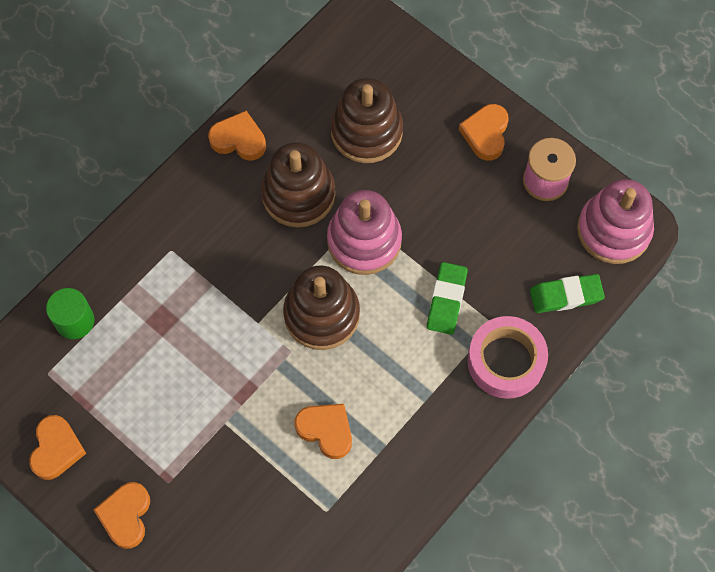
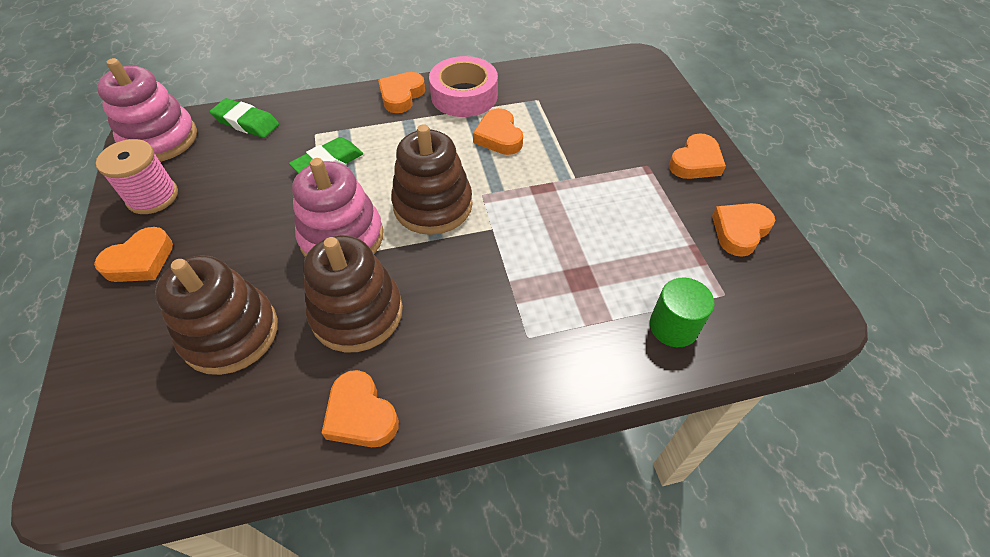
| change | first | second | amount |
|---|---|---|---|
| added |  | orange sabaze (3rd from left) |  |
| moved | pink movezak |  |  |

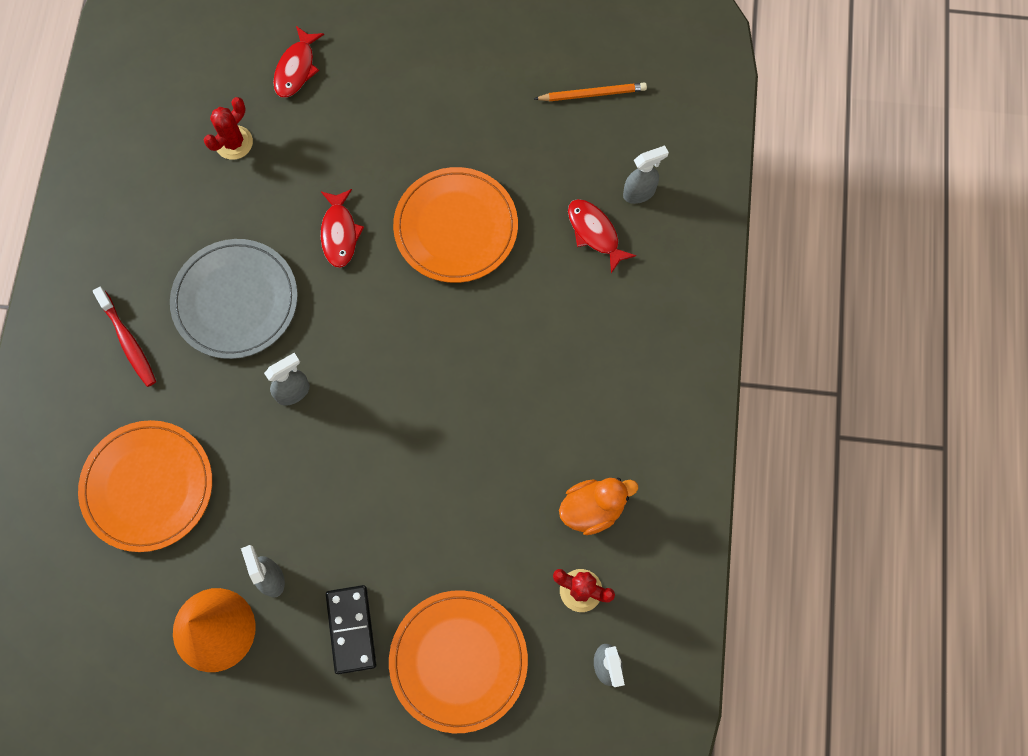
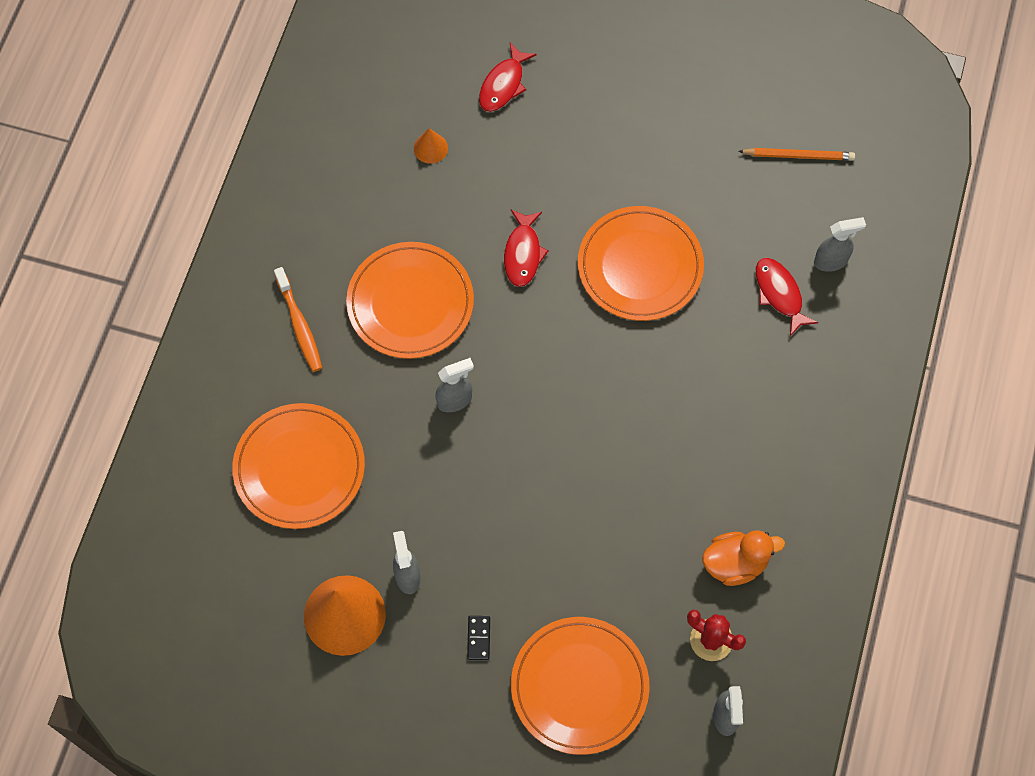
| change | first | second | amount |
|---|---|---|---|
| replaced | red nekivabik (1st from left) | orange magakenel (2nd from left) |  |
| recoloured | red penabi | orange penabi |  |
| recoloured | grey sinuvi | orange sinuvi (2nd from left) |  |
| resized | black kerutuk |  | x0.54 |

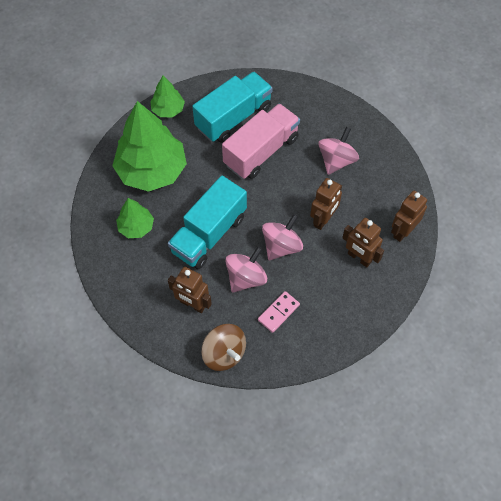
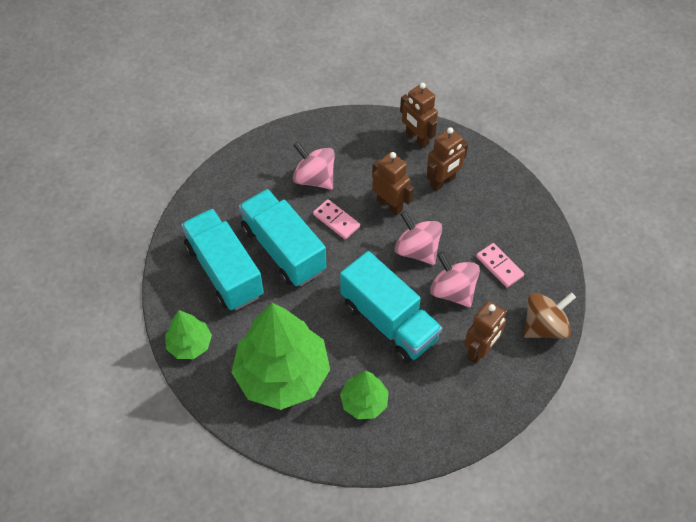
| change | first | second | amount |
|---|---|---|---|
| added |  | pink kerutuk (1st from left) |  |
| recoloured | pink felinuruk | turquoise felinuruk (2nd from left) |  |

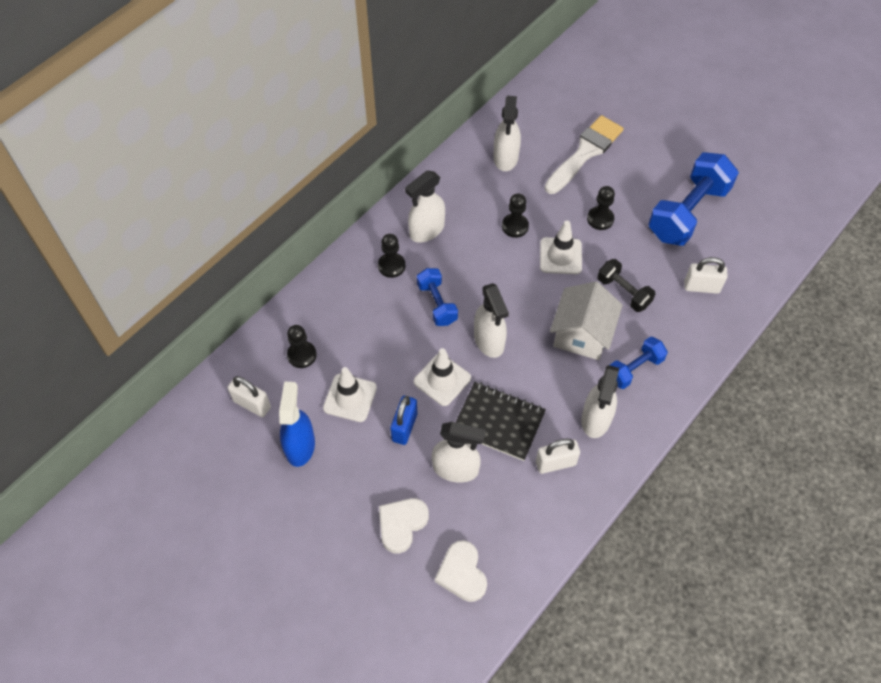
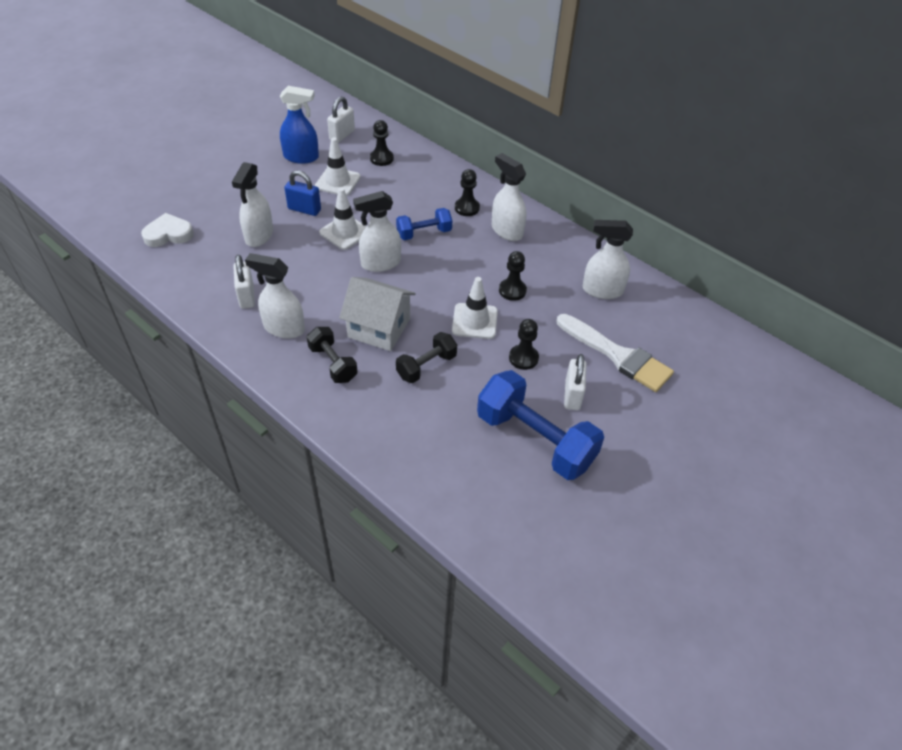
| change | first | second | amount |
|---|---|---|---|
| removed | white sabaze (1st from left) |  |  |
| removed | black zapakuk |  |  |
| moved | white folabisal (3rd from left) |  |  |
| recoloured | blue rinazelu (2nd from left) | black rinazelu (1st from left) |  |

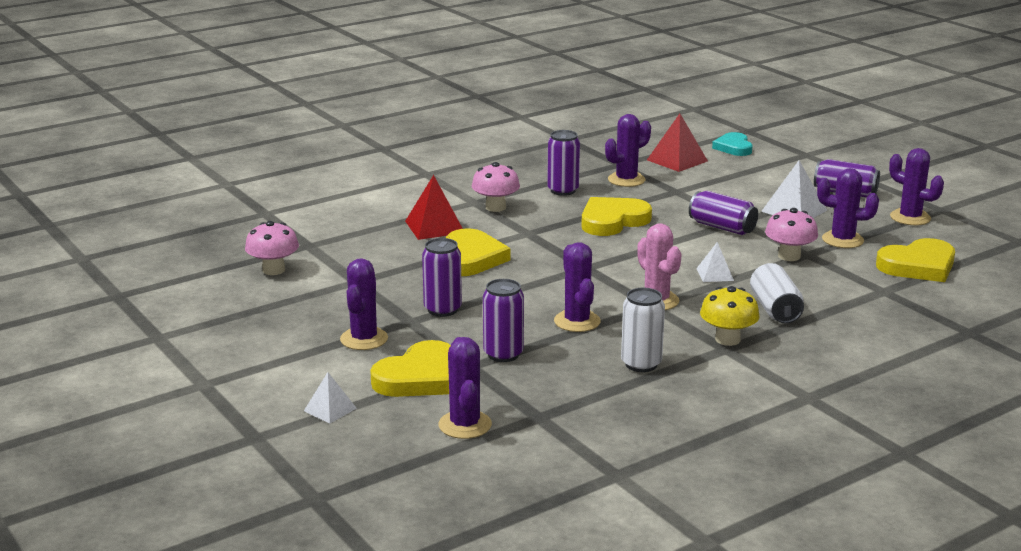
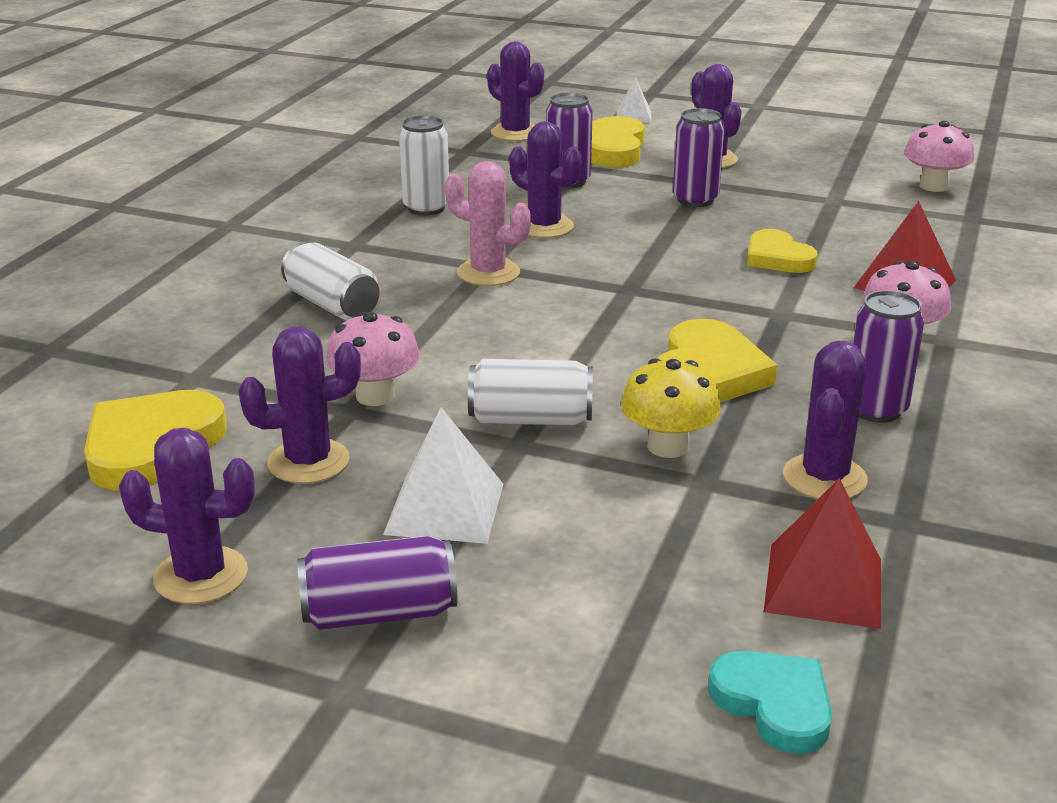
| change | first | second | amount |
|---|---|---|---|
| removed | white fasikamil (2nd from left) |  |  |
| moved | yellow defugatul |  |  |
| recoloured | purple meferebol (4th from left) | white meferebol (3rd from left) |  |
| resized | yellow sabaze (2nd from left in the first image) | yellow sabaze (4th from left) | x0.67 |

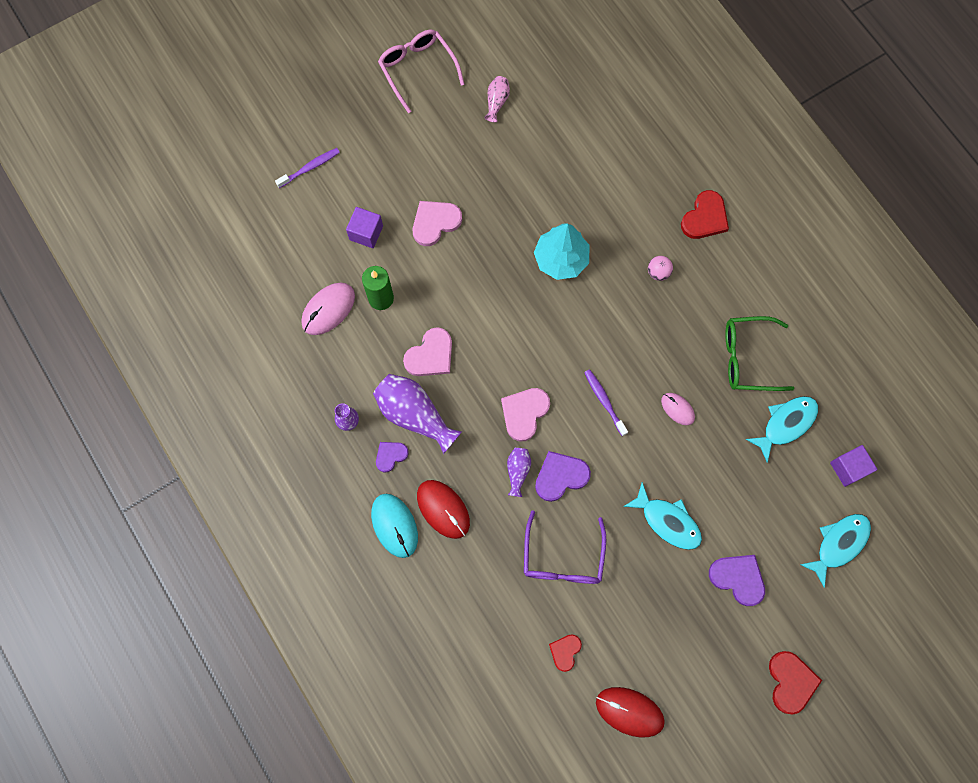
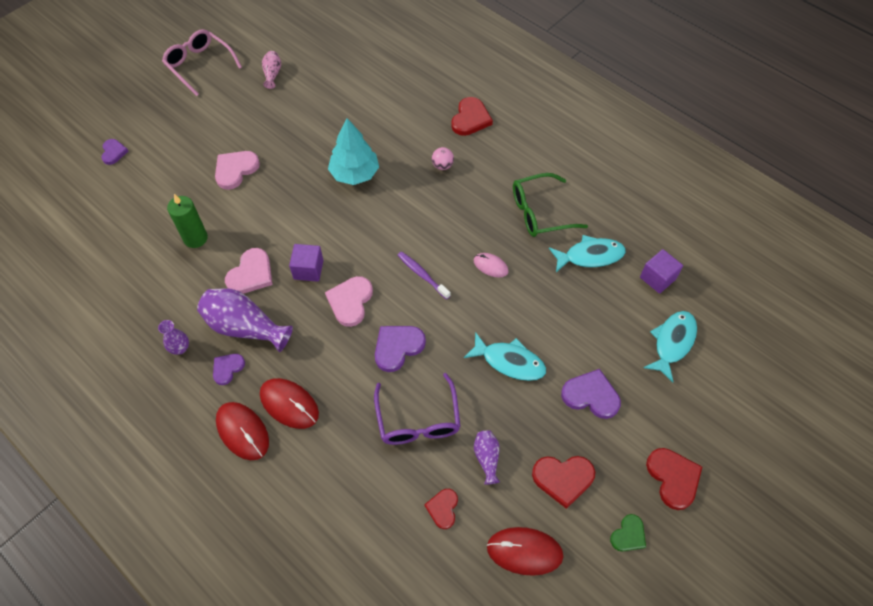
| change | first | second | amount |
|---|---|---|---|
| removed | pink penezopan (1st from left) |  |  |
| added |  | red sabaze (3rd from left) |  |
| added |  | green sabaze |  |
| moved | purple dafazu (1st from left) |  |  |
| moved | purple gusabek (3rd from left) |  |  |
| replaced | purple penabi (1st from left) | purple sabaze (1st from left) |  |
| recoloured | turquoise penezopan | red penezopan (1st from left) |  |
| turned | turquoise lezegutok (2nd from left) |  | 45 degrees clockwise |

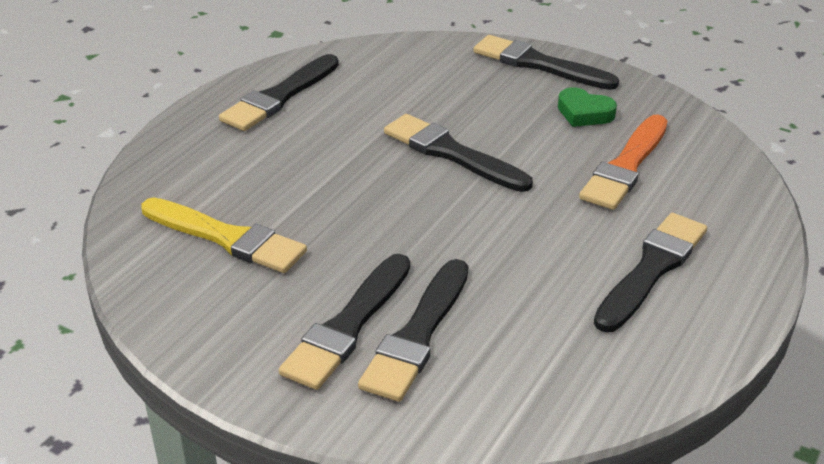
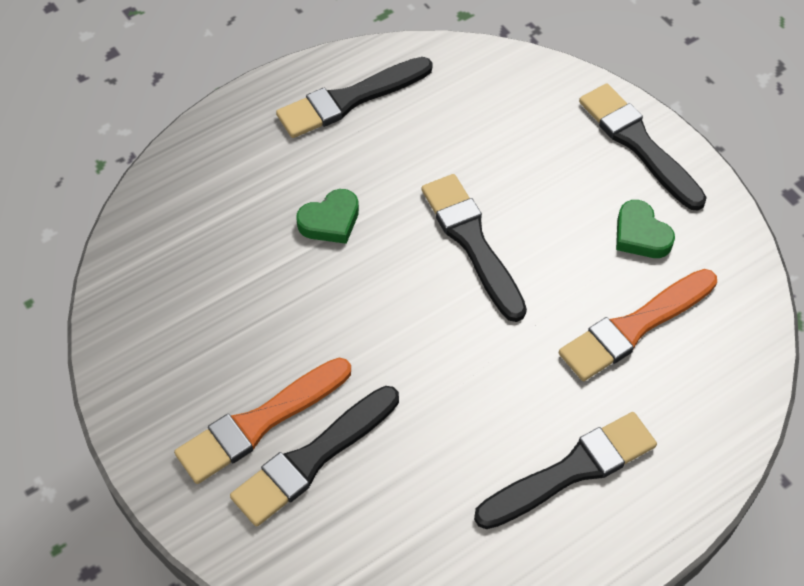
| change | first | second | amount |
|---|---|---|---|
| removed | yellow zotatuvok |  |  |
| added |  | green sabaze (1st from left) |  |
| recoloured | black zotatuvok (2nd from left) | orange zotatuvok (1st from left) |  |

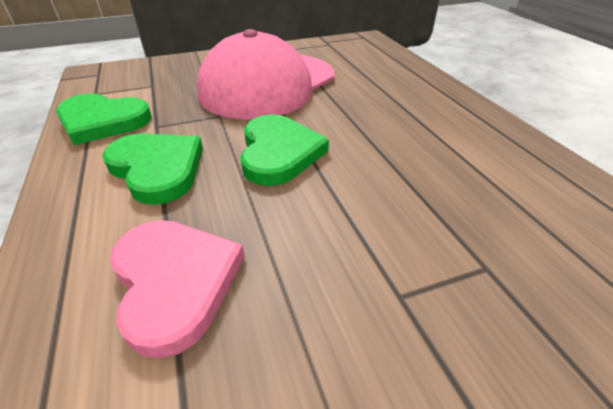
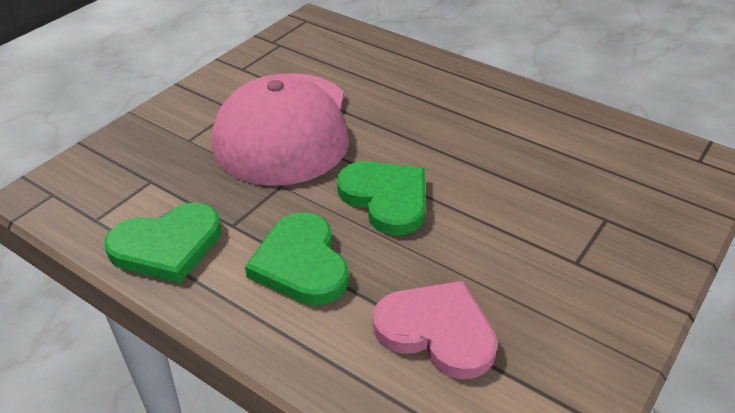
| change | first | second | amount |
|---|---|---|---|
| turned | green sabaze (2nd from left) |  | 120 degrees counterclockwise |

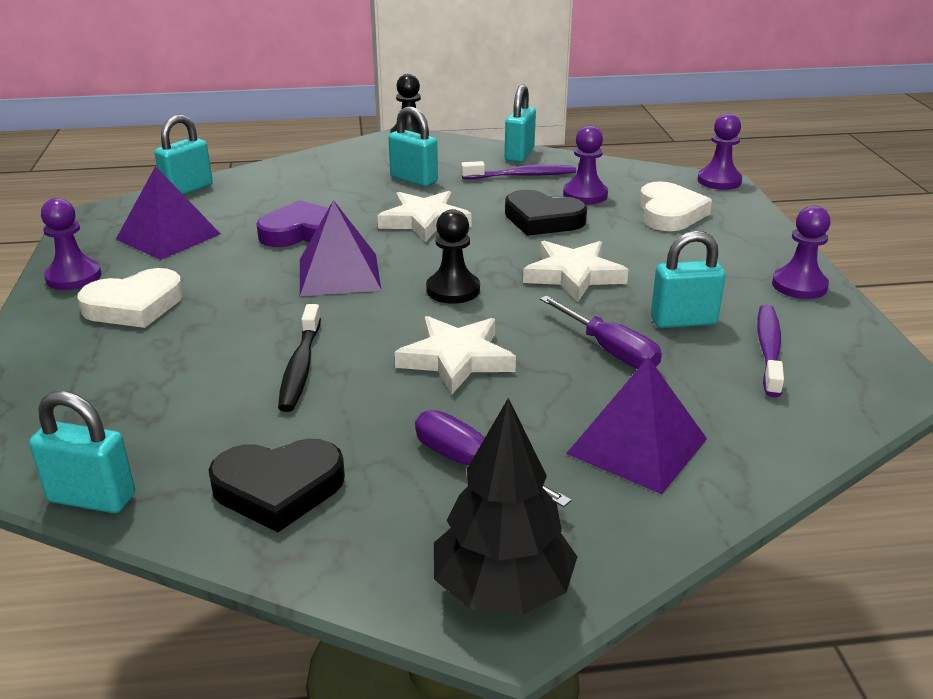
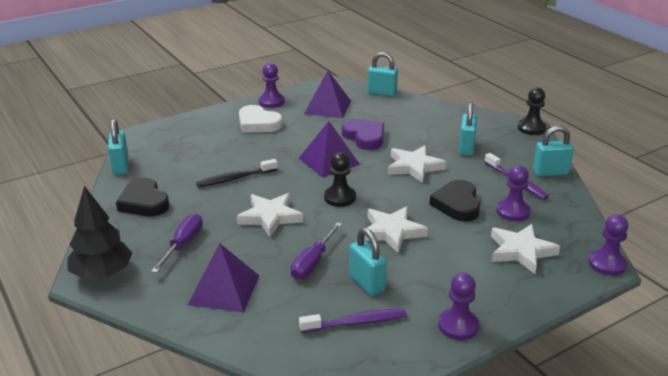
| change | first | second | amount |
|---|---|---|---|
| replaced | white sabaze (2nd from left) | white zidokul (4th from left) |  |

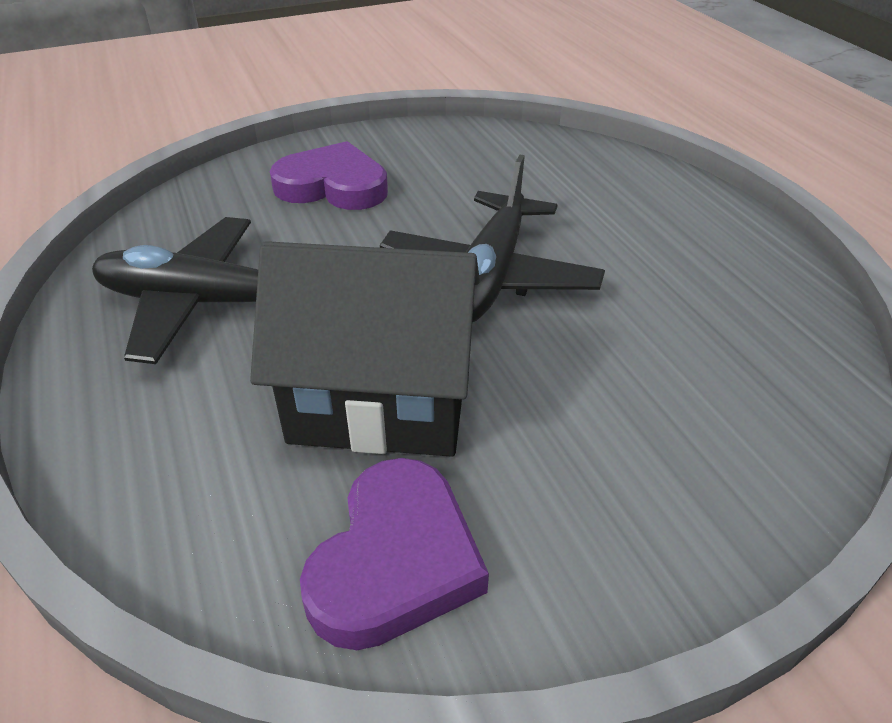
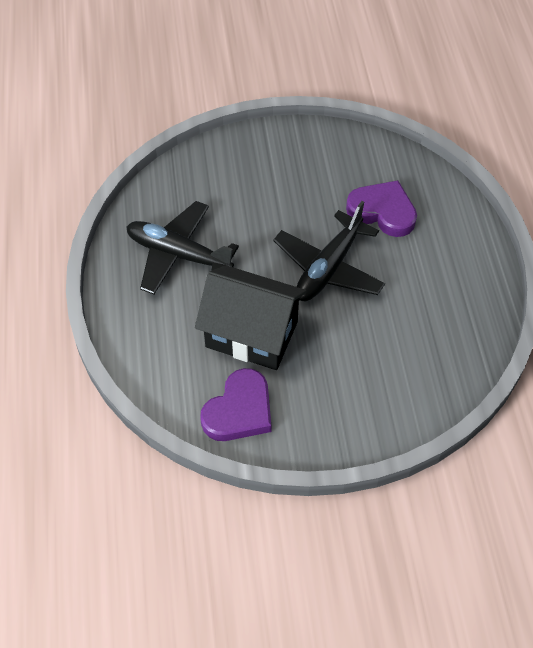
| change | first | second | amount |
|---|---|---|---|
| moved | purple sabaze (1st from left in the first image) | purple sabaze (2nd from left) |  |

